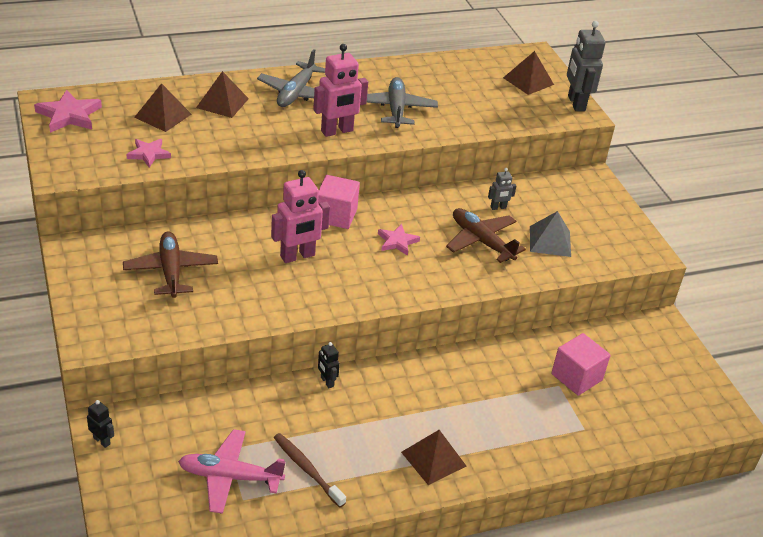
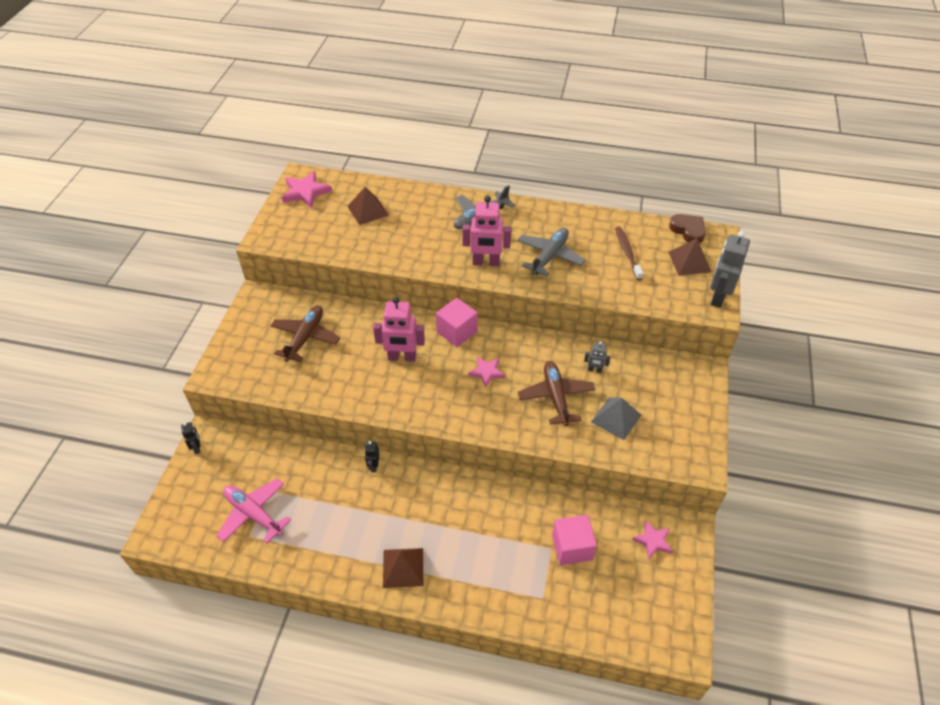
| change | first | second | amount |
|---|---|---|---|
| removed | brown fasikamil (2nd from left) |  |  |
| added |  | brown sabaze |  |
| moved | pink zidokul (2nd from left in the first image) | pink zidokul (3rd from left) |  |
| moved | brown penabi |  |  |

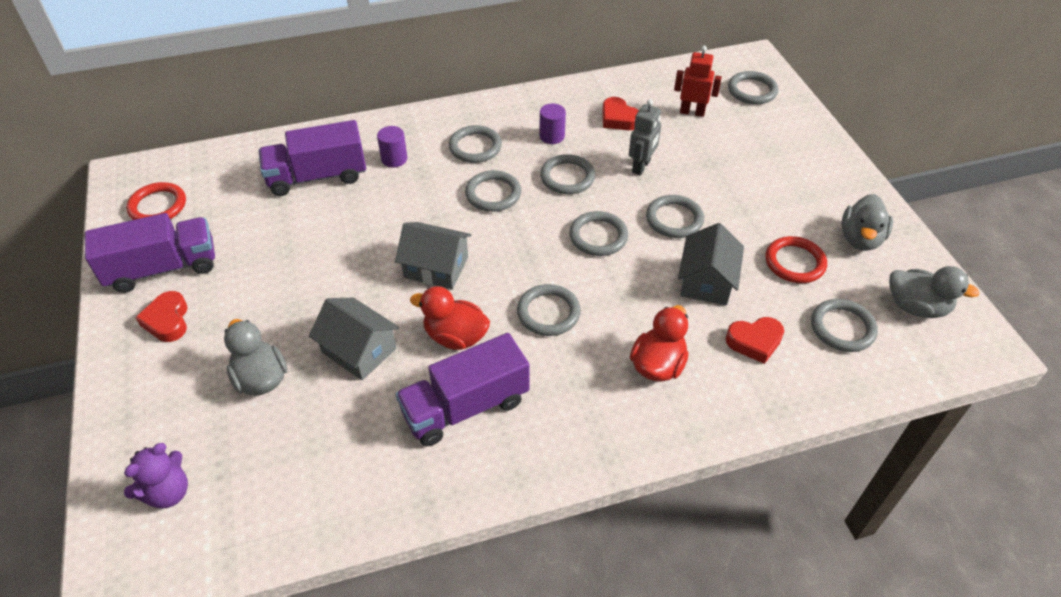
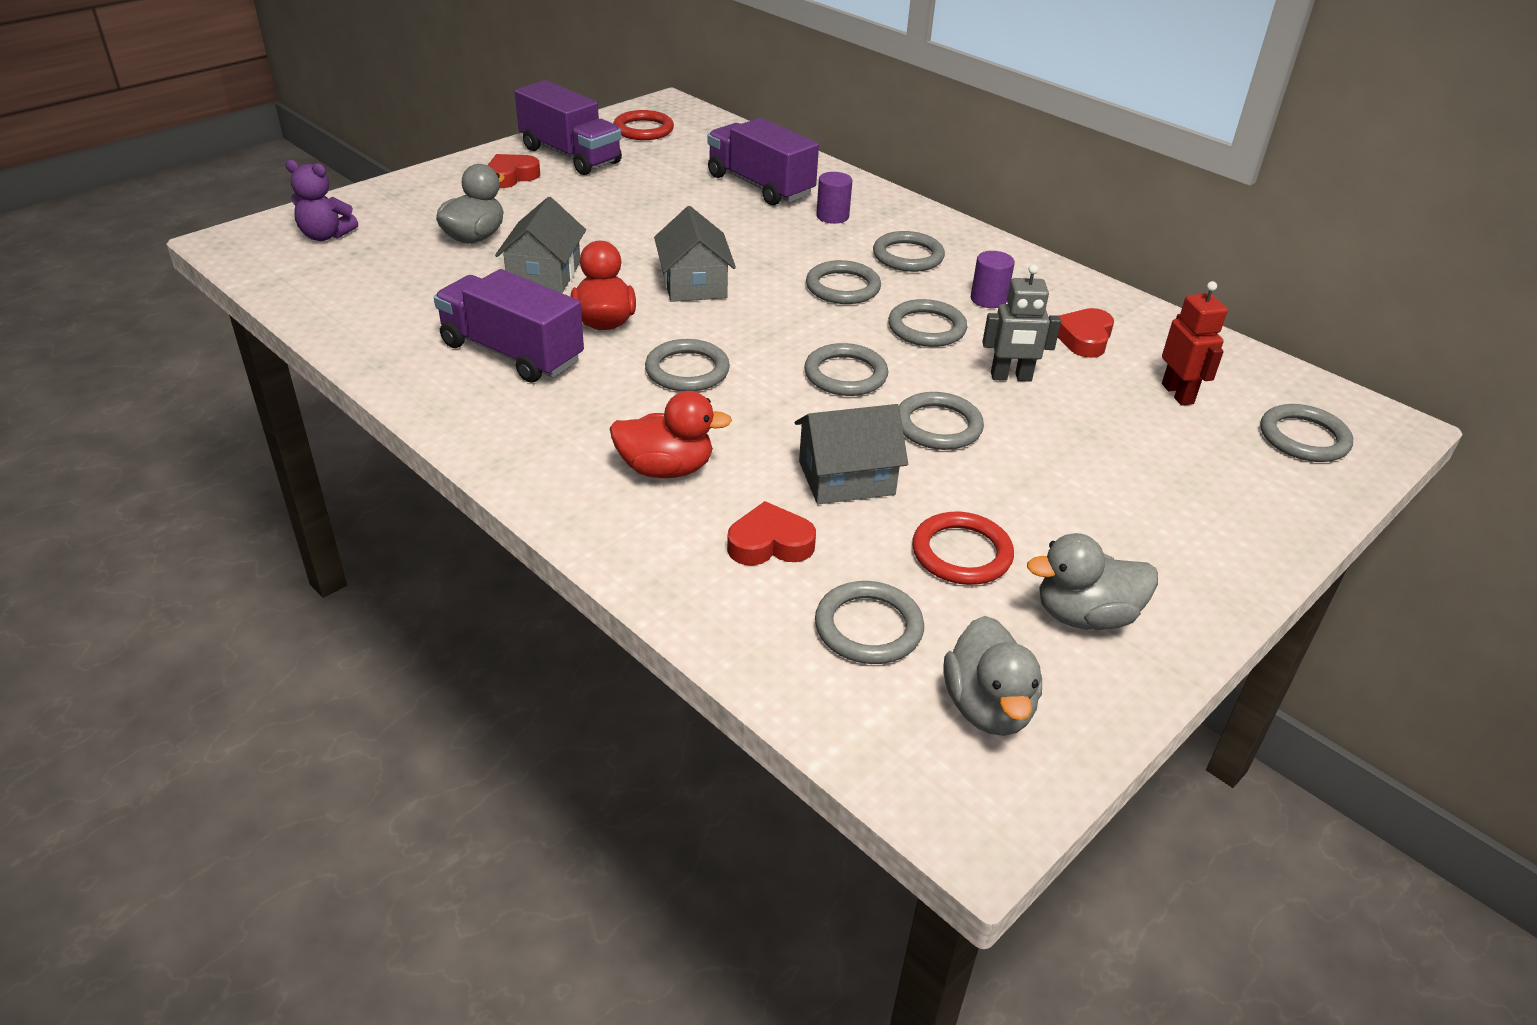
| change | first | second | amount |
|---|---|---|---|
| turned | red sabaze (3rd from left in the first image) | red sabaze (2nd from left) | 120 degrees clockwise |

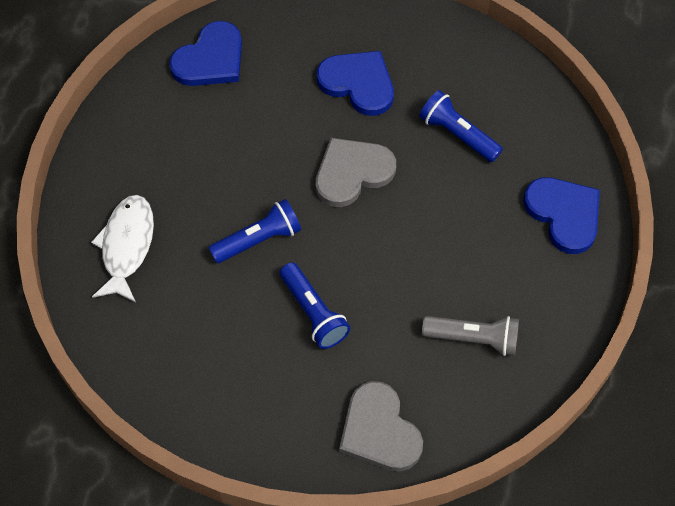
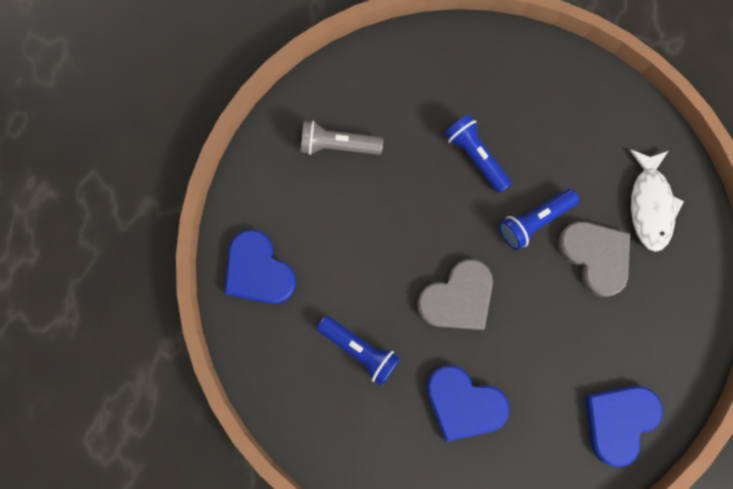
| change | first | second | amount |
|---|---|---|---|
| moved | grey sabaze (2nd from left) |  |  |

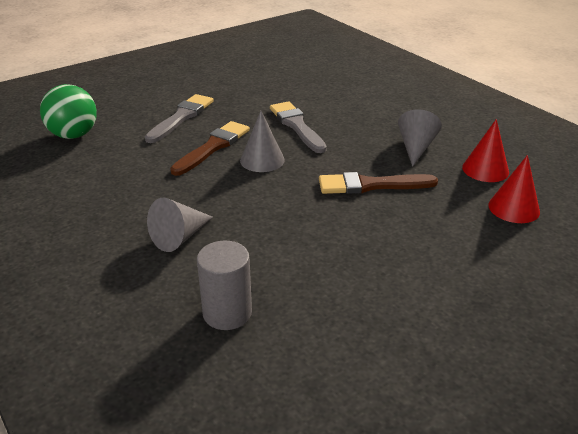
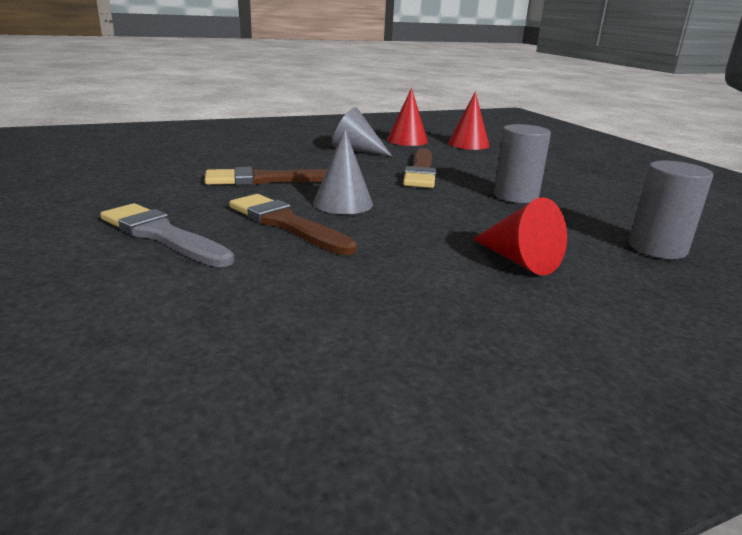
| change | first | second | amount |
|---|---|---|---|
| removed | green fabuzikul |  |  |
| added |  | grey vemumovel (1st from left) |  |
| recoloured | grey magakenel (1st from left) | red magakenel (3rd from left) |  |
| recoloured | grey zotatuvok (2nd from left) | brown zotatuvok (1st from left) |  |

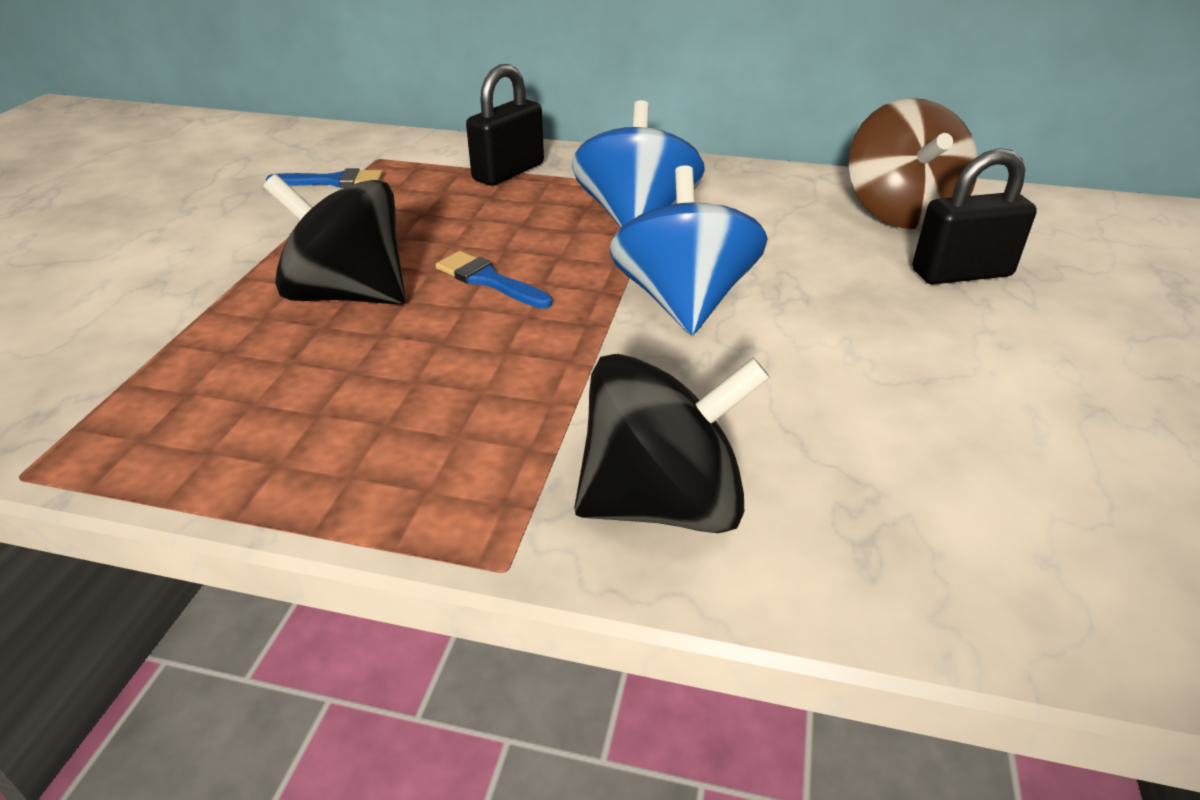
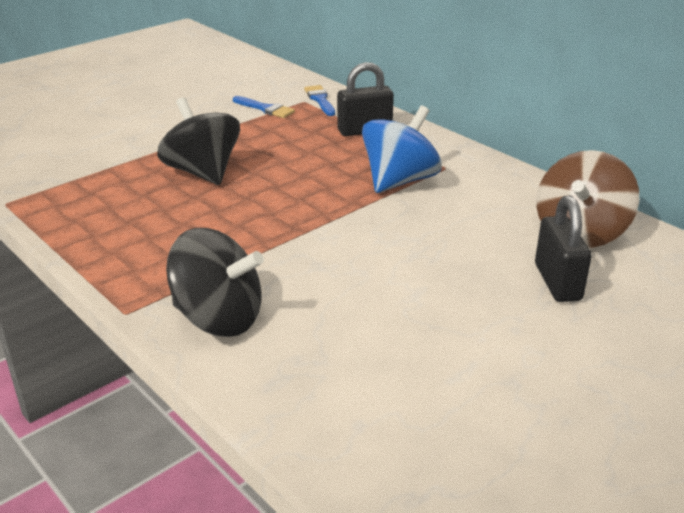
| change | first | second | amount |
|---|---|---|---|
| removed | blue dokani (2nd from left) |  |  |
| moved | blue zotatuvok (2nd from left) |  |  |
| turned | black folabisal (2nd from left) |  | 60 degrees clockwise |

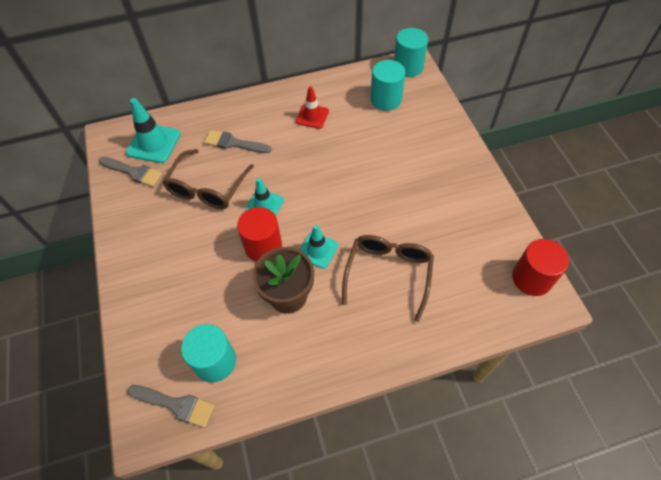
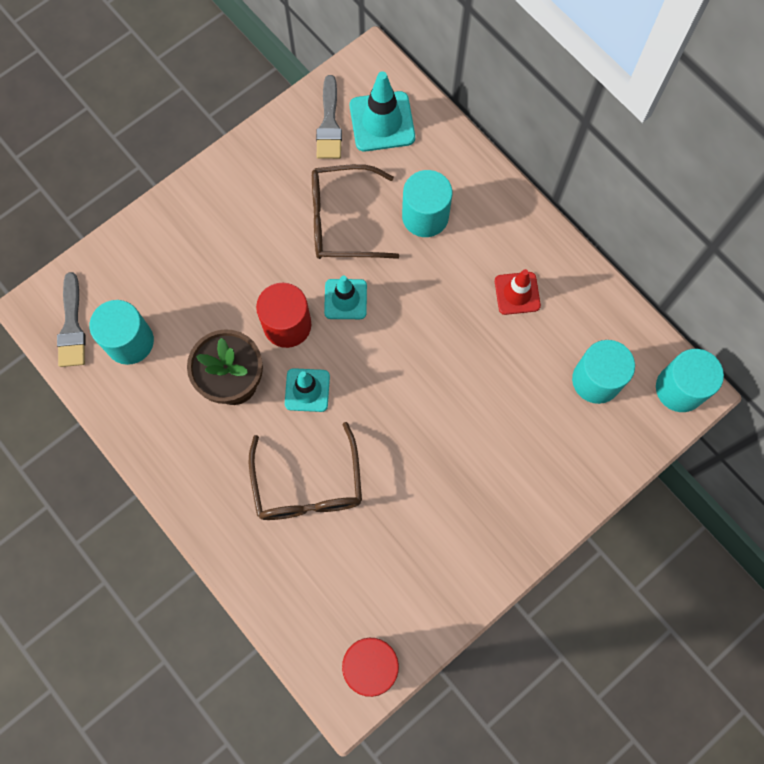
| change | first | second | amount |
|---|---|---|---|
| replaced | grey zotatuvok (3rd from left) | turquoise vemumovel (2nd from left) |  |
| turned | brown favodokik (2nd from left in the first image) | brown favodokik (1st from left) | 90 degrees clockwise |

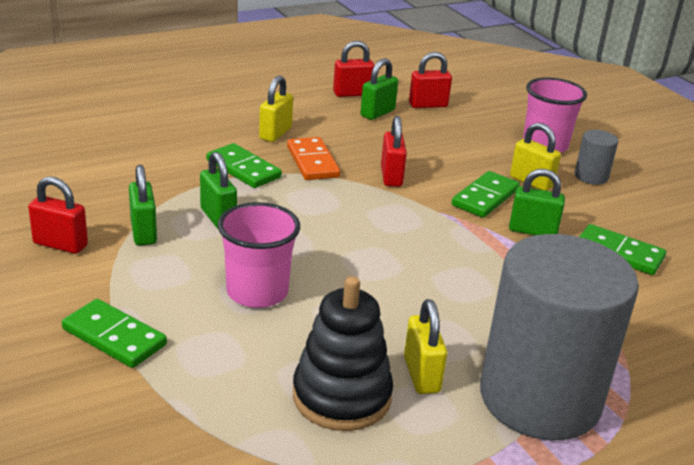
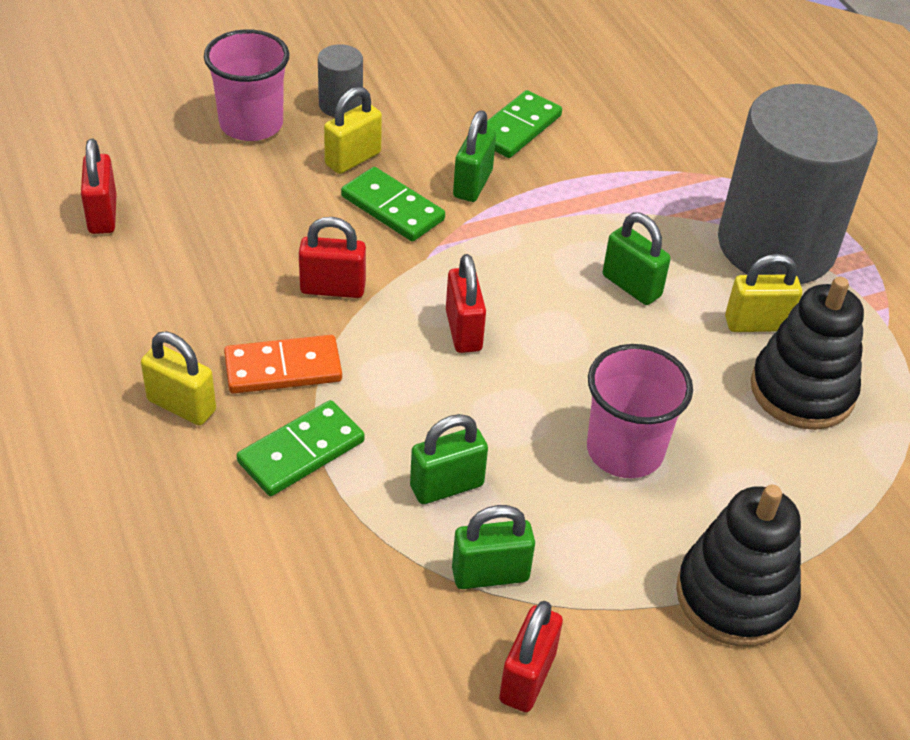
| change | first | second | amount |
|---|---|---|---|
| moved | red folabisal (2nd from left in the first image) | red folabisal (3rd from left) |  |
| moved | green folabisal (3rd from left in the first image) | green folabisal (4th from left) |  |
| replaced | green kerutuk (1st from left) | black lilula (1st from left) |  |

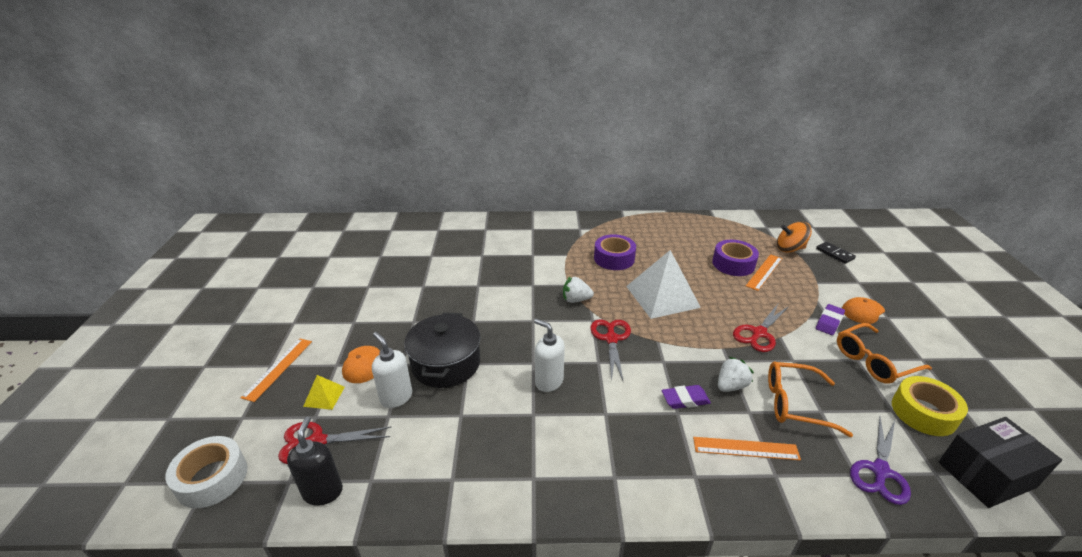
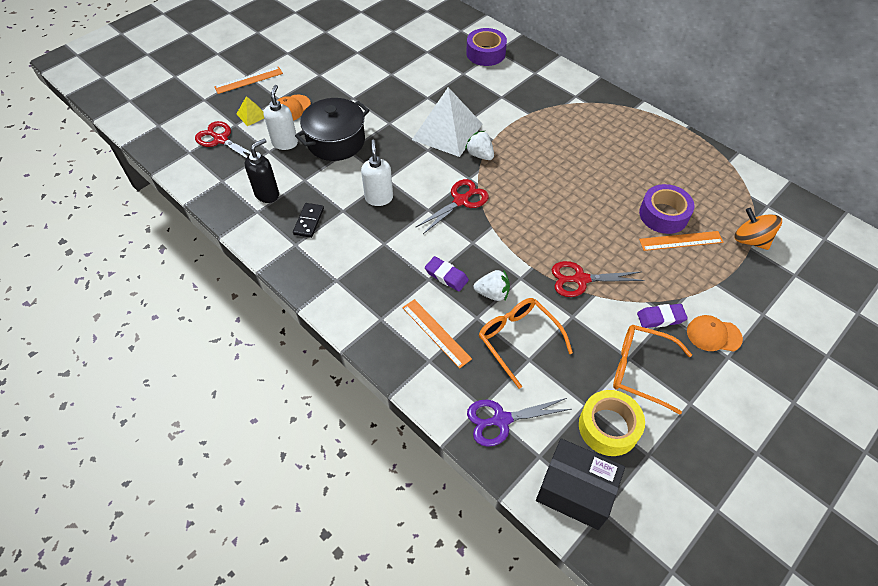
| change | first | second | amount |
|---|---|---|---|
| removed | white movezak |  |  |
| moved | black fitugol |  |  |
| moved | purple movezak (1st from left) |  |  |
| moved | white fasikamil |  |  |
| moved | black kerutuk |  |  |

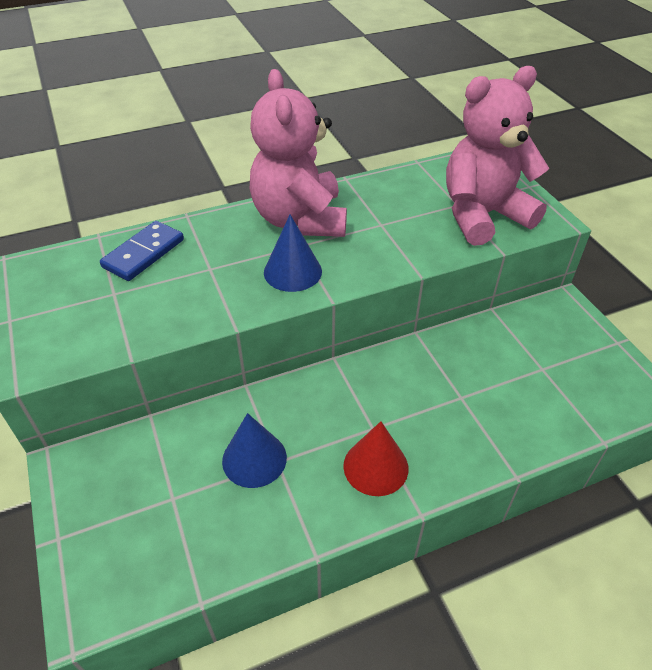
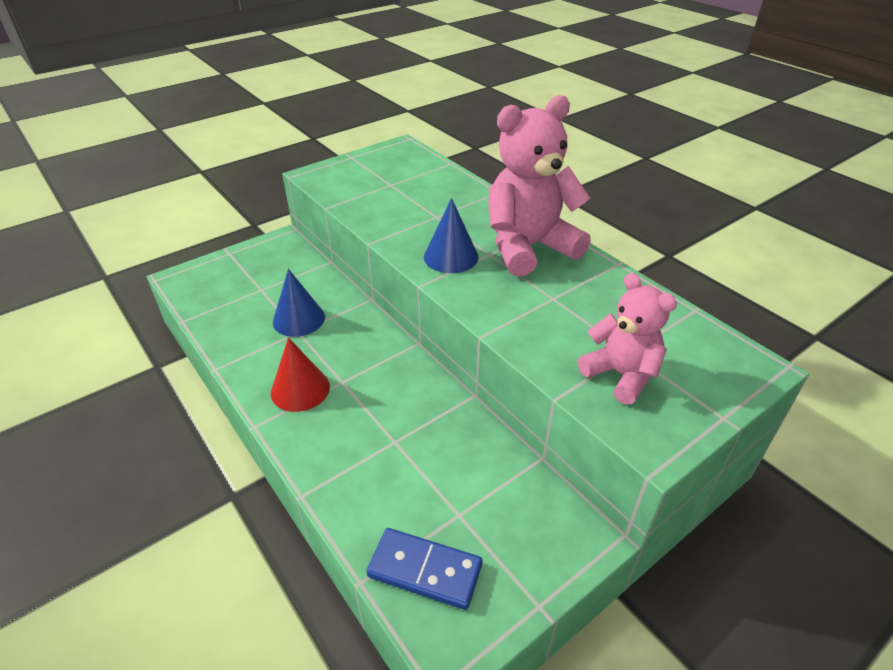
| change | first | second | amount |
|---|---|---|---|
| moved | blue kerutuk |  |  |
| resized | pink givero (2nd from left) |  | x0.60 |

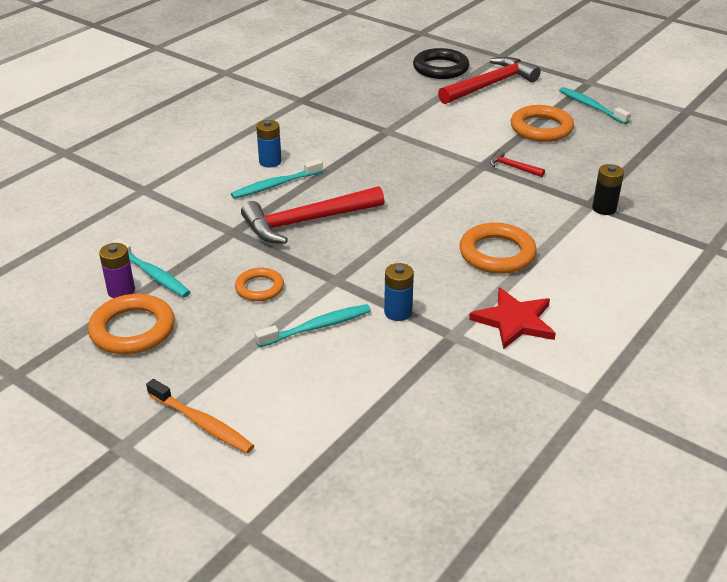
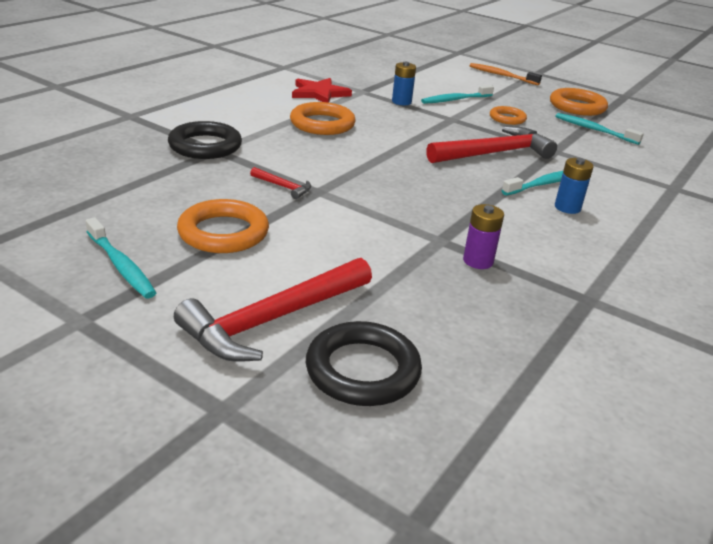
| change | first | second | amount |
|---|---|---|---|
| moved | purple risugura |  |  |
| replaced | black risugura | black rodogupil (1st from left) |  |

